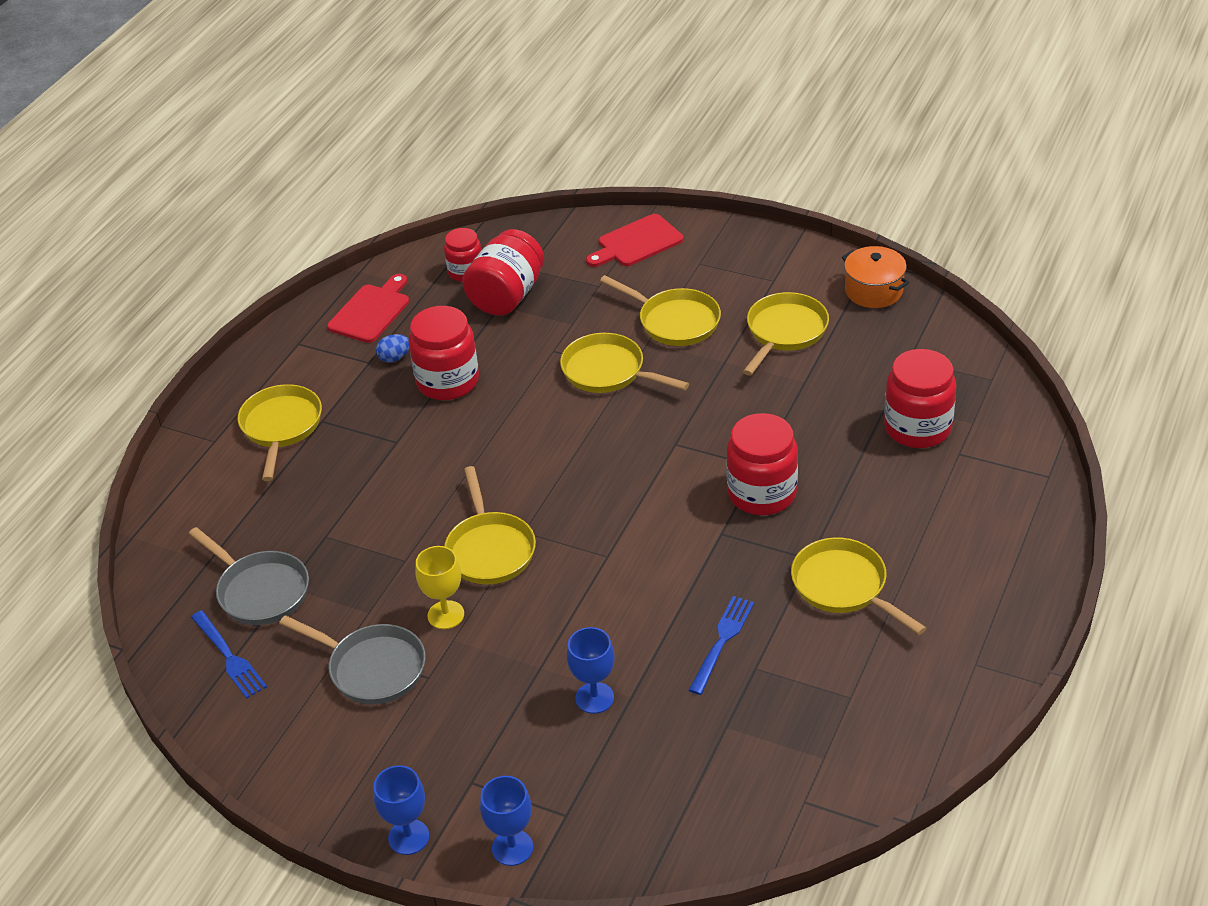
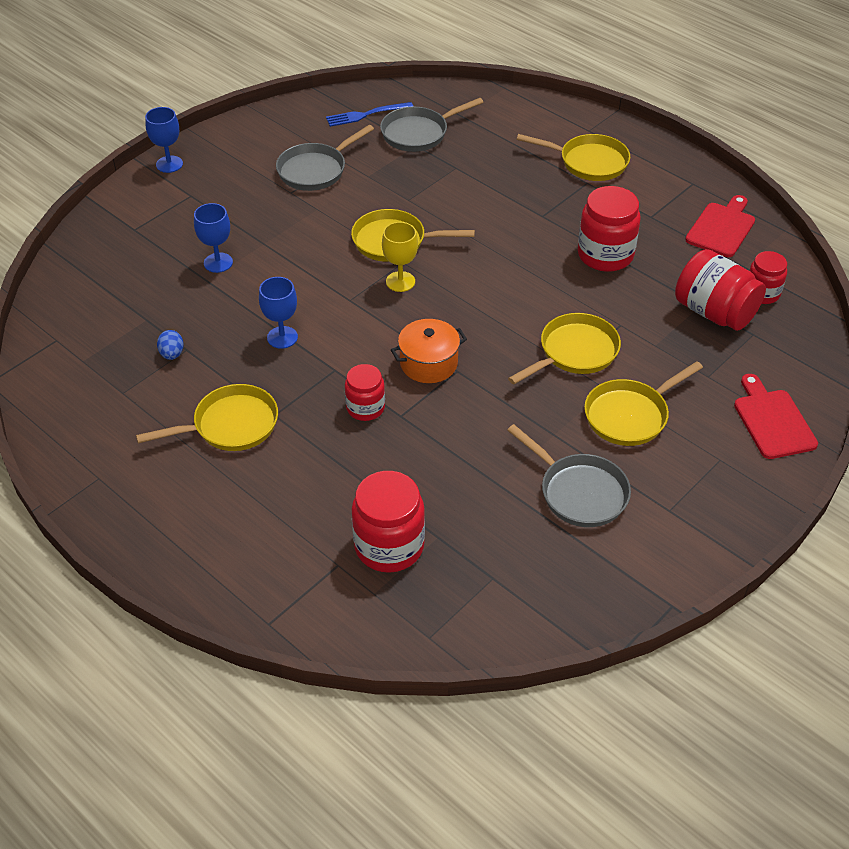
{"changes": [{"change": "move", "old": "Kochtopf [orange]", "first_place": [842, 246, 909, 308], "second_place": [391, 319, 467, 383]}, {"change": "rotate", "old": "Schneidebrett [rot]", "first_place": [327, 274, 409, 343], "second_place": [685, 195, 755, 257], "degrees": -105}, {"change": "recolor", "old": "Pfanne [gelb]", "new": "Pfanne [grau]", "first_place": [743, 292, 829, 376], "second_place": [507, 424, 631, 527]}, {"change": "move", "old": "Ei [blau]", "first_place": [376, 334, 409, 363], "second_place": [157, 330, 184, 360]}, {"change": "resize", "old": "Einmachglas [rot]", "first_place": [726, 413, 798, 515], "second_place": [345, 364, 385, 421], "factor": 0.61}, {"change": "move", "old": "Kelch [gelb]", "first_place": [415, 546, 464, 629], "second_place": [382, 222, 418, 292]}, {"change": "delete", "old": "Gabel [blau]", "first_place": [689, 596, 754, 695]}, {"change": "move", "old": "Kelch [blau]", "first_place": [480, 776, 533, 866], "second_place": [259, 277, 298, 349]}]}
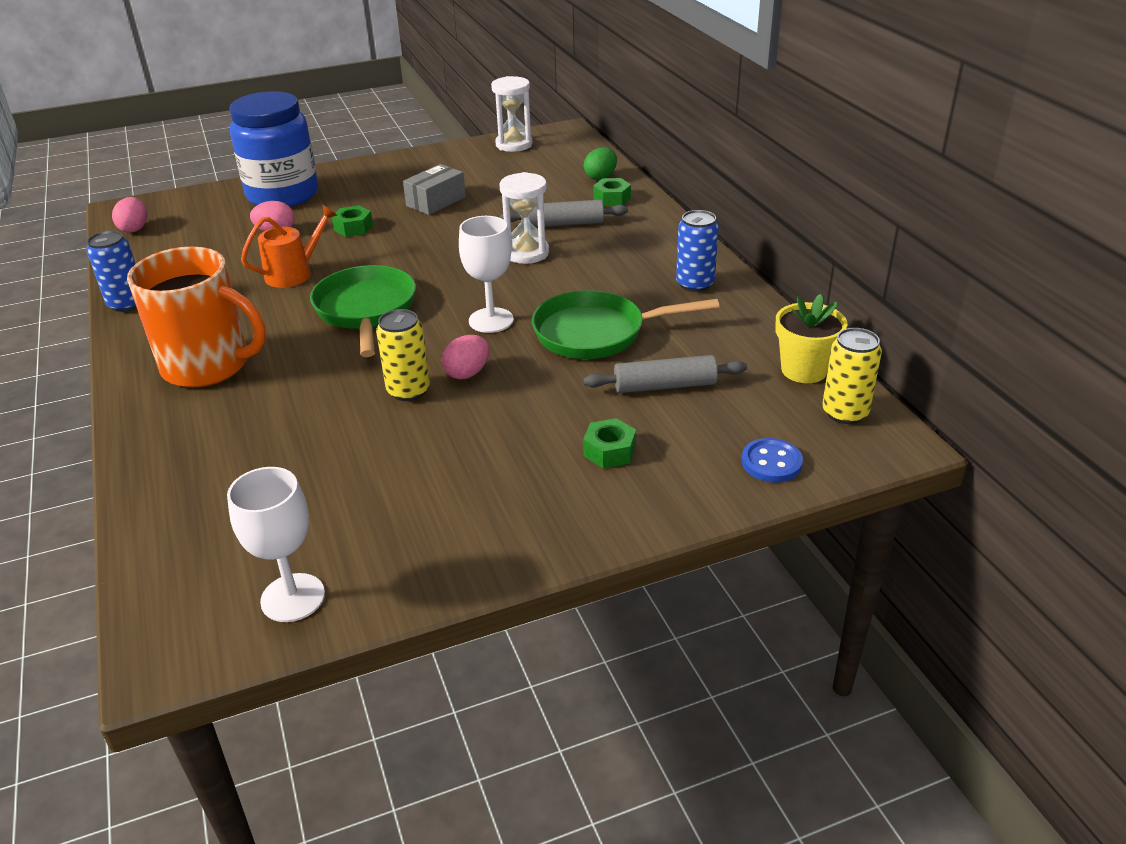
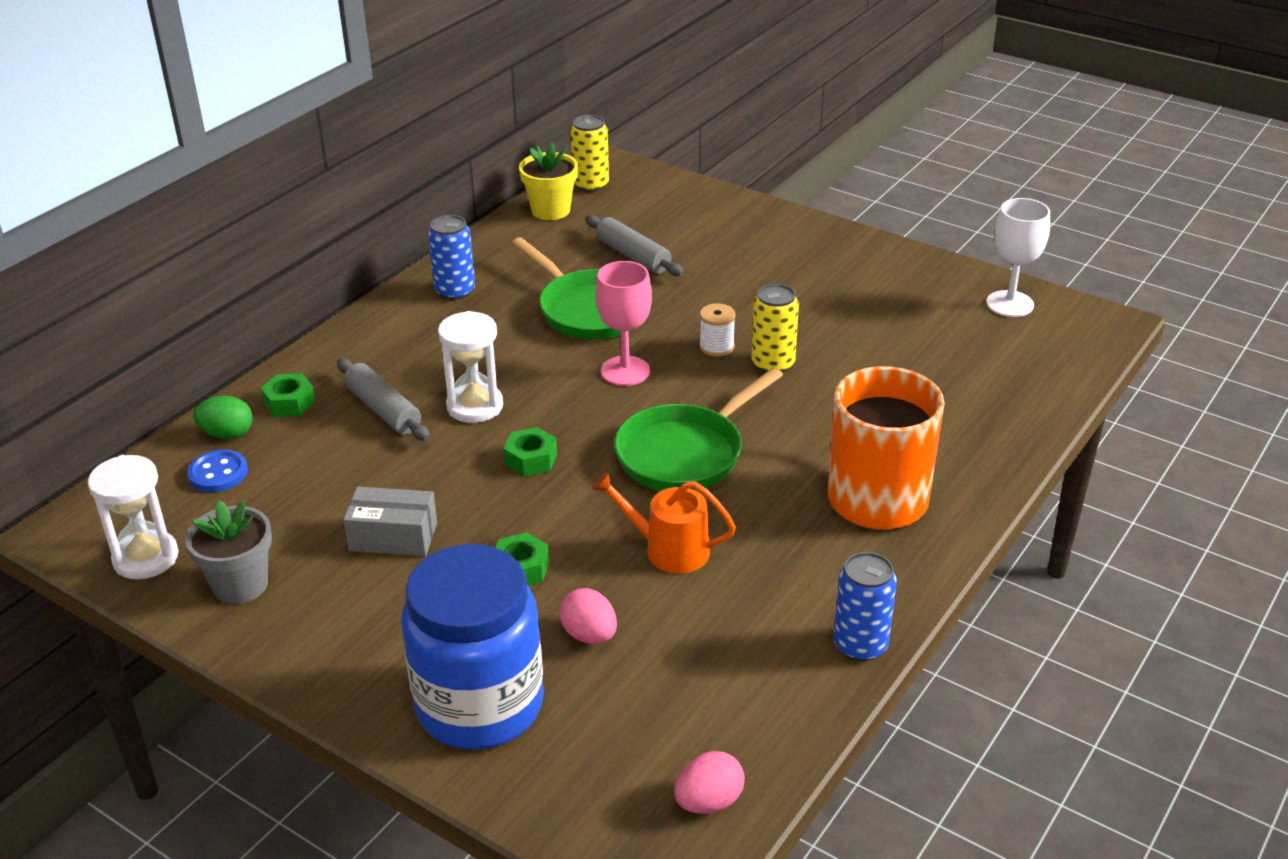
{"changes": [{"change": "recolor", "old": "Kelch [weiß]", "new": "Kelch [rosa]", "first_place": [459, 216, 514, 333], "second_place": [595, 261, 652, 386]}, {"change": "replace", "old": "Ei [rosa]", "new": "Garnrolle [weiß]", "first_place": [442, 335, 489, 379], "second_place": [699, 303, 736, 357]}, {"change": "move", "old": "Sechskantmutter [grün]", "first_place": [583, 418, 636, 468], "second_place": [504, 427, 557, 477]}, {"change": "move", "old": "Knopf [blau]", "first_place": [742, 438, 803, 483], "second_place": [187, 449, 248, 492]}, {"change": "insert", "new": "Blumentopf [grau]", "second_place": [185, 500, 272, 604]}]}
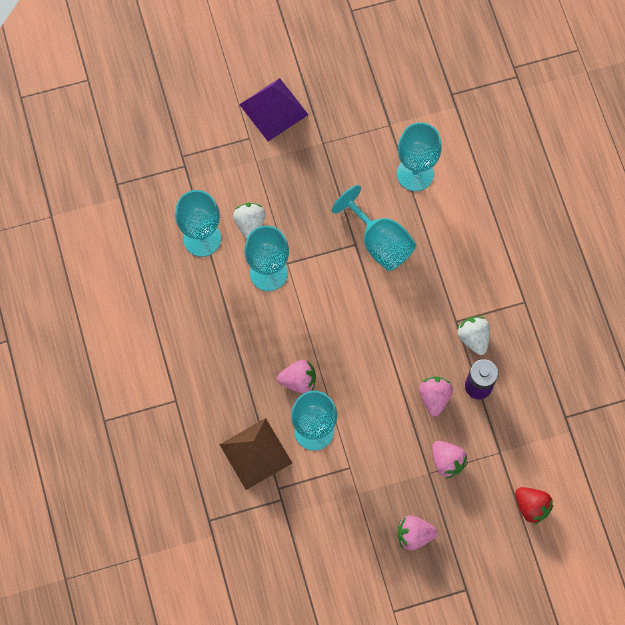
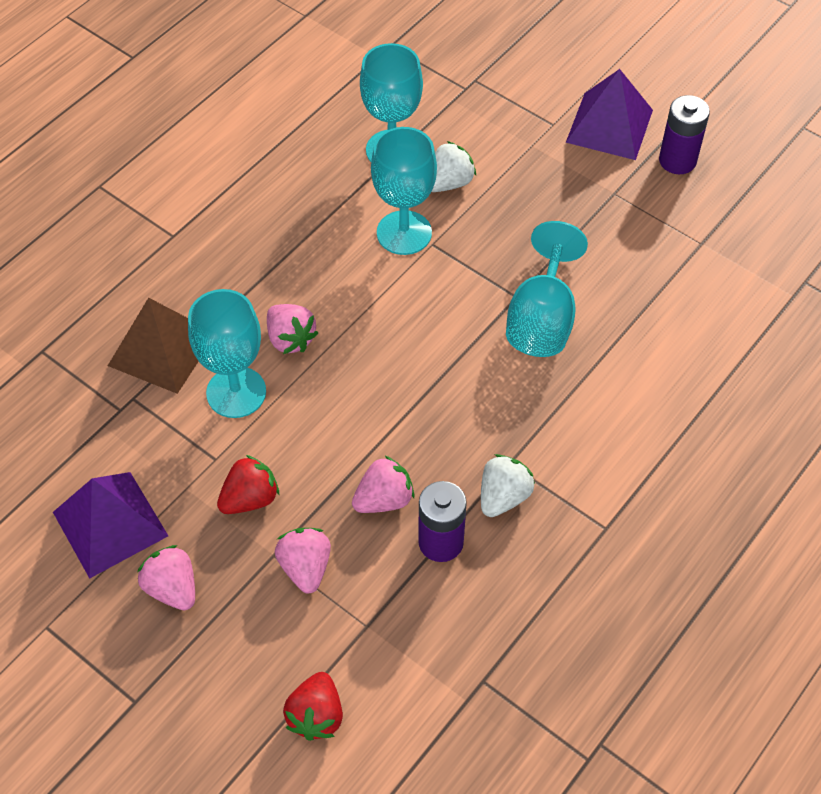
{"changes": [{"change": "delete", "old": "Kelch [türkis]", "first_place": [397, 122, 442, 191]}, {"change": "rotate", "old": "Erdbeere [rosa]", "first_place": [432, 441, 468, 479], "second_place": [275, 528, 331, 594], "degrees": 150}, {"change": "insert", "new": "Batterie [lila]", "second_place": [659, 95, 710, 174]}, {"change": "insert", "new": "Erdbeere [rot]", "second_place": [217, 455, 279, 514]}, {"change": "insert", "new": "Pyramide [lila]", "second_place": [53, 472, 168, 579]}]}
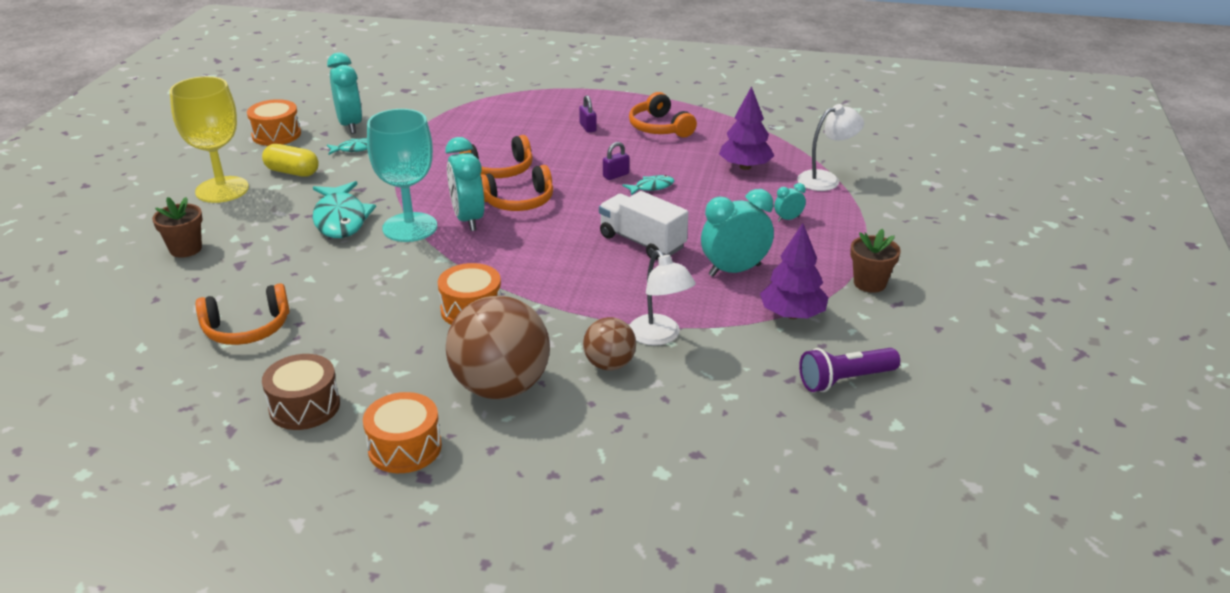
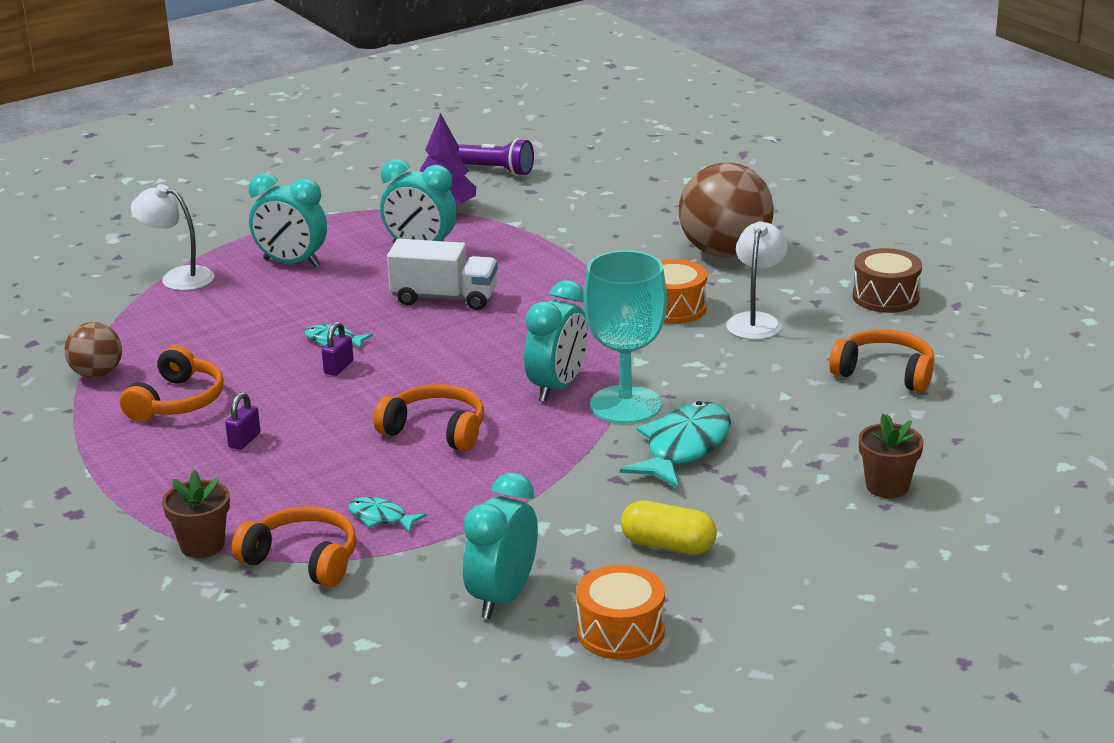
{"changes": [{"change": "delete", "old": "Kelch [gelb]", "first_place": [170, 76, 249, 203]}, {"change": "delete", "old": "Baum [lila]", "first_place": [719, 86, 774, 170]}, {"change": "move", "old": "Fisch [türkis]", "first_place": [327, 138, 367, 155], "second_place": [348, 497, 427, 533]}, {"change": "rotate", "old": "Vorhängeschloss [lila]", "first_place": [603, 142, 629, 180], "second_place": [322, 322, 353, 376], "degrees": -75}, {"change": "rotate", "old": "Kapsel [gelb]", "first_place": [262, 144, 319, 177], "second_place": [621, 500, 717, 555], "degrees": -45}, {"change": "move", "old": "Kopfhörer [orange]", "first_place": [481, 165, 553, 211], "second_place": [232, 506, 356, 587]}, {"change": "resize", "old": "Wecker [türkis]", "first_place": [774, 183, 806, 222], "second_place": [249, 173, 327, 267], "factor": 2.12}, {"change": "rotate", "old": "Lastwagen [weiß]", "first_place": [599, 191, 688, 260], "second_place": [387, 239, 498, 310], "degrees": -75}, {"change": "move", "old": "Blumentopf [braun]", "first_place": [850, 229, 901, 293], "second_place": [162, 470, 230, 558]}, {"change": "move", "old": "Lampe [weiß]", "first_place": [629, 250, 696, 346], "second_place": [726, 221, 788, 340]}, {"change": "move", "old": "Ball [braun]", "first_place": [583, 317, 636, 370], "second_place": [65, 322, 122, 378]}, {"change": "delete", "old": "Trommel [orange]", "first_place": [363, 392, 442, 473]}]}
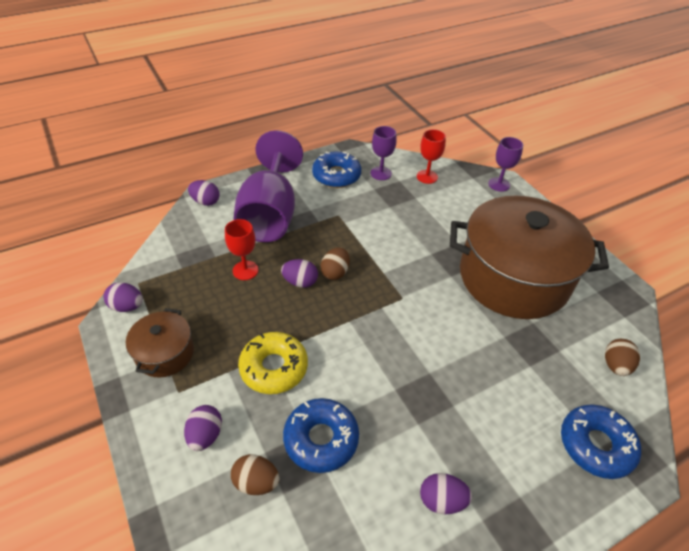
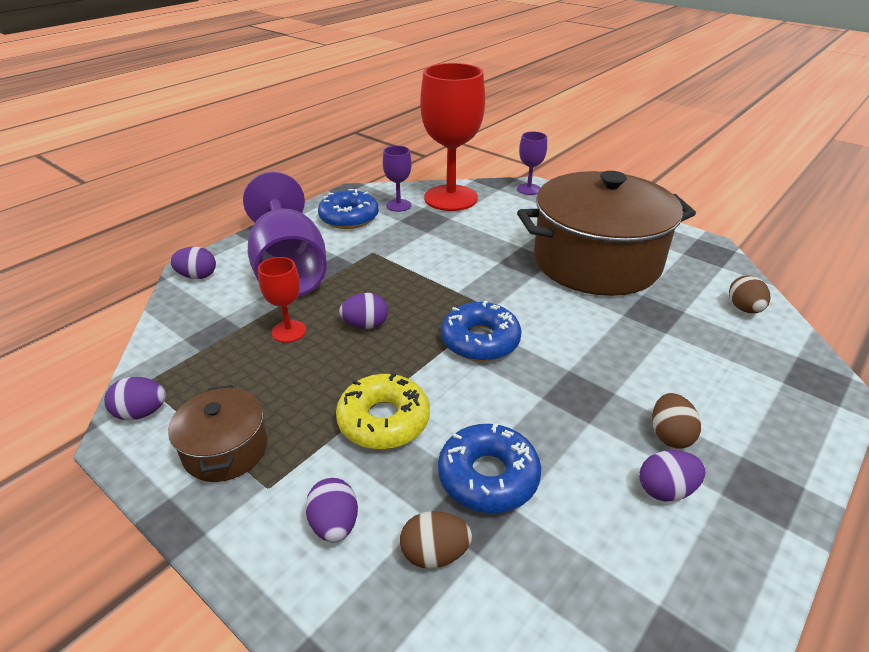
{"changes": [{"change": "resize", "old": "Kelch [rot]", "first_place": [417, 129, 446, 184], "second_place": [420, 63, 485, 211], "factor": 2.17}, {"change": "move", "old": "Ei [braun]", "first_place": [321, 247, 350, 280], "second_place": [652, 393, 701, 449]}, {"change": "move", "old": "Donut [blau]", "first_place": [561, 404, 641, 479], "second_place": [441, 301, 521, 361]}]}
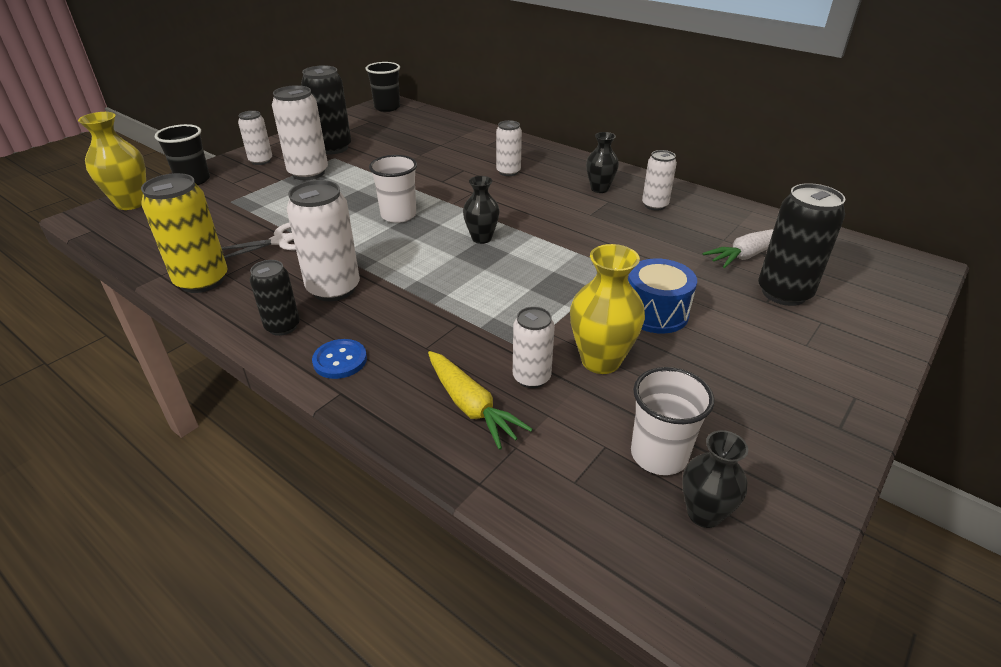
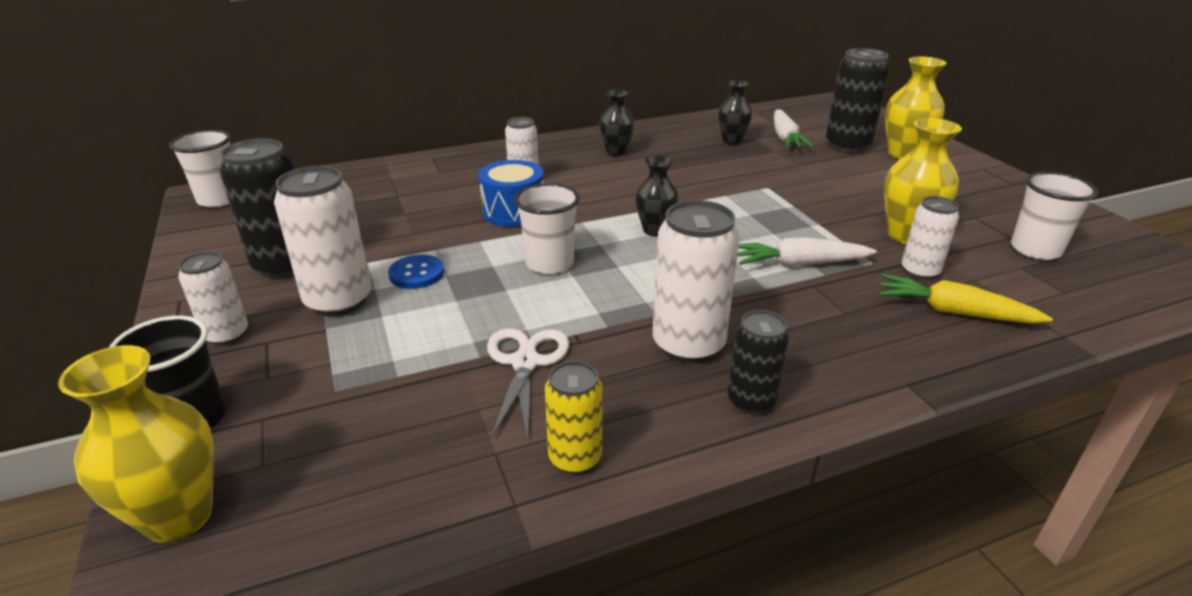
{"changes": [{"change": "recolor", "old": "Becher [schwarz]", "new": "Becher [weiß]", "first_place": [366, 62, 400, 112], "second_place": [169, 130, 231, 208]}, {"change": "delete", "old": "Dose [weiß]", "first_place": [642, 150, 677, 211]}, {"change": "resize", "old": "Dose [gelb]", "first_place": [141, 173, 228, 293], "second_place": [545, 361, 603, 474], "factor": 0.61}, {"change": "move", "old": "Trommel [blau]", "first_place": [628, 258, 697, 334], "second_place": [479, 160, 543, 227]}, {"change": "move", "old": "Knopf [blau]", "first_place": [312, 339, 367, 379], "second_place": [388, 255, 444, 289]}, {"change": "rotate", "old": "Karotte [gelb]", "first_place": [428, 351, 533, 450], "second_place": [879, 274, 1053, 324], "degrees": -150}, {"change": "move", "old": "Vase [schwarz]", "first_place": [682, 430, 748, 528], "second_place": [718, 80, 752, 145]}, {"change": "insert", "new": "Vase [gelb]", "second_place": [885, 56, 946, 159]}, {"change": "insert", "new": "Karotte [weiß]", "second_place": [737, 237, 877, 267]}]}
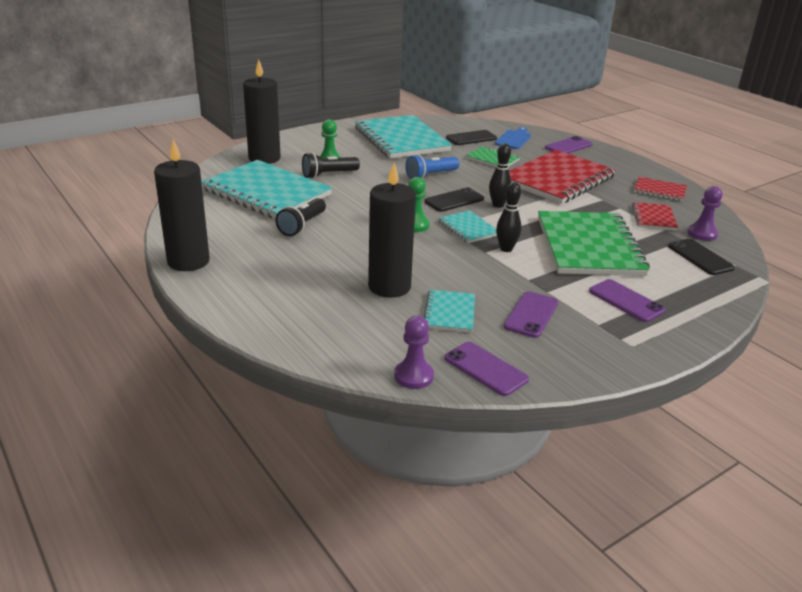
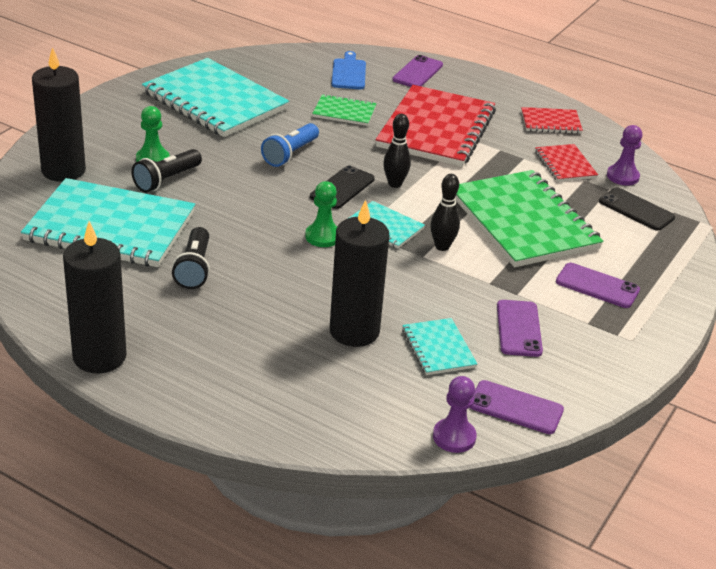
{"changes": [{"change": "delete", "old": "Handy [schwarz]", "first_place": [446, 130, 497, 145]}]}
